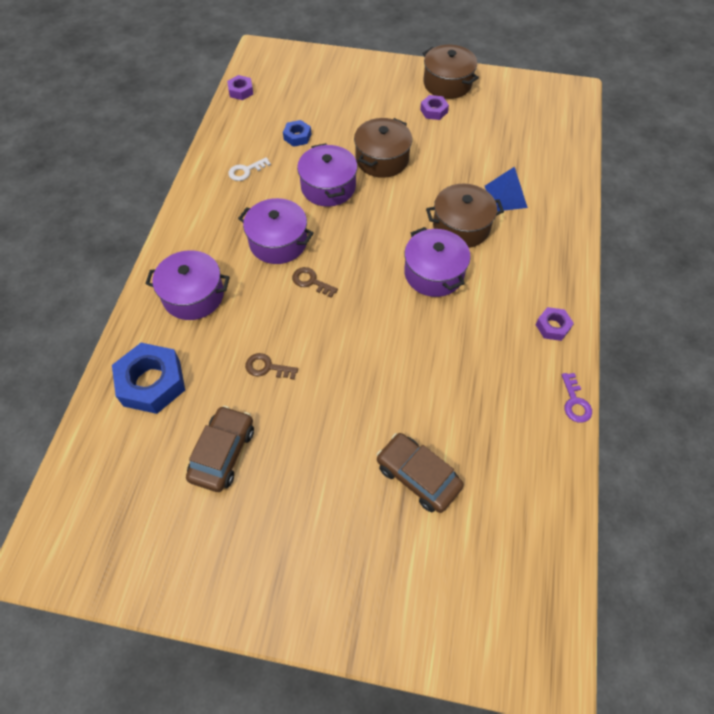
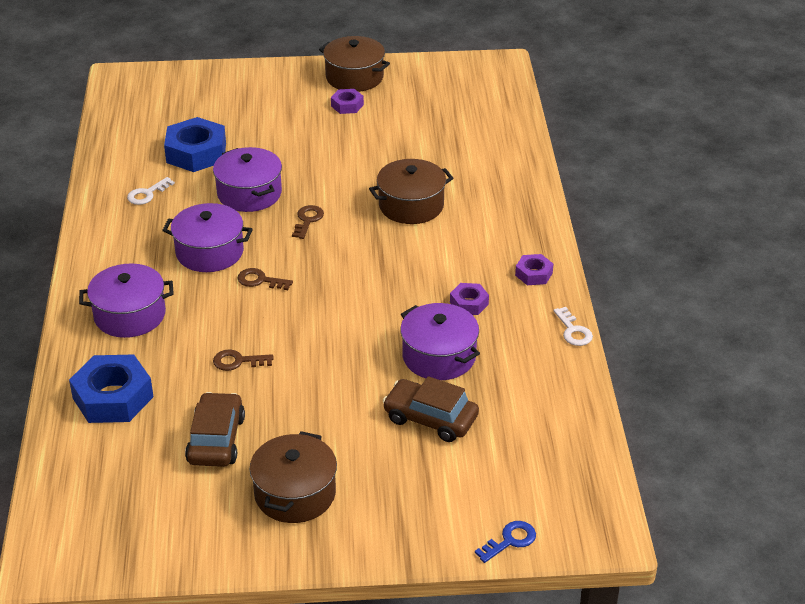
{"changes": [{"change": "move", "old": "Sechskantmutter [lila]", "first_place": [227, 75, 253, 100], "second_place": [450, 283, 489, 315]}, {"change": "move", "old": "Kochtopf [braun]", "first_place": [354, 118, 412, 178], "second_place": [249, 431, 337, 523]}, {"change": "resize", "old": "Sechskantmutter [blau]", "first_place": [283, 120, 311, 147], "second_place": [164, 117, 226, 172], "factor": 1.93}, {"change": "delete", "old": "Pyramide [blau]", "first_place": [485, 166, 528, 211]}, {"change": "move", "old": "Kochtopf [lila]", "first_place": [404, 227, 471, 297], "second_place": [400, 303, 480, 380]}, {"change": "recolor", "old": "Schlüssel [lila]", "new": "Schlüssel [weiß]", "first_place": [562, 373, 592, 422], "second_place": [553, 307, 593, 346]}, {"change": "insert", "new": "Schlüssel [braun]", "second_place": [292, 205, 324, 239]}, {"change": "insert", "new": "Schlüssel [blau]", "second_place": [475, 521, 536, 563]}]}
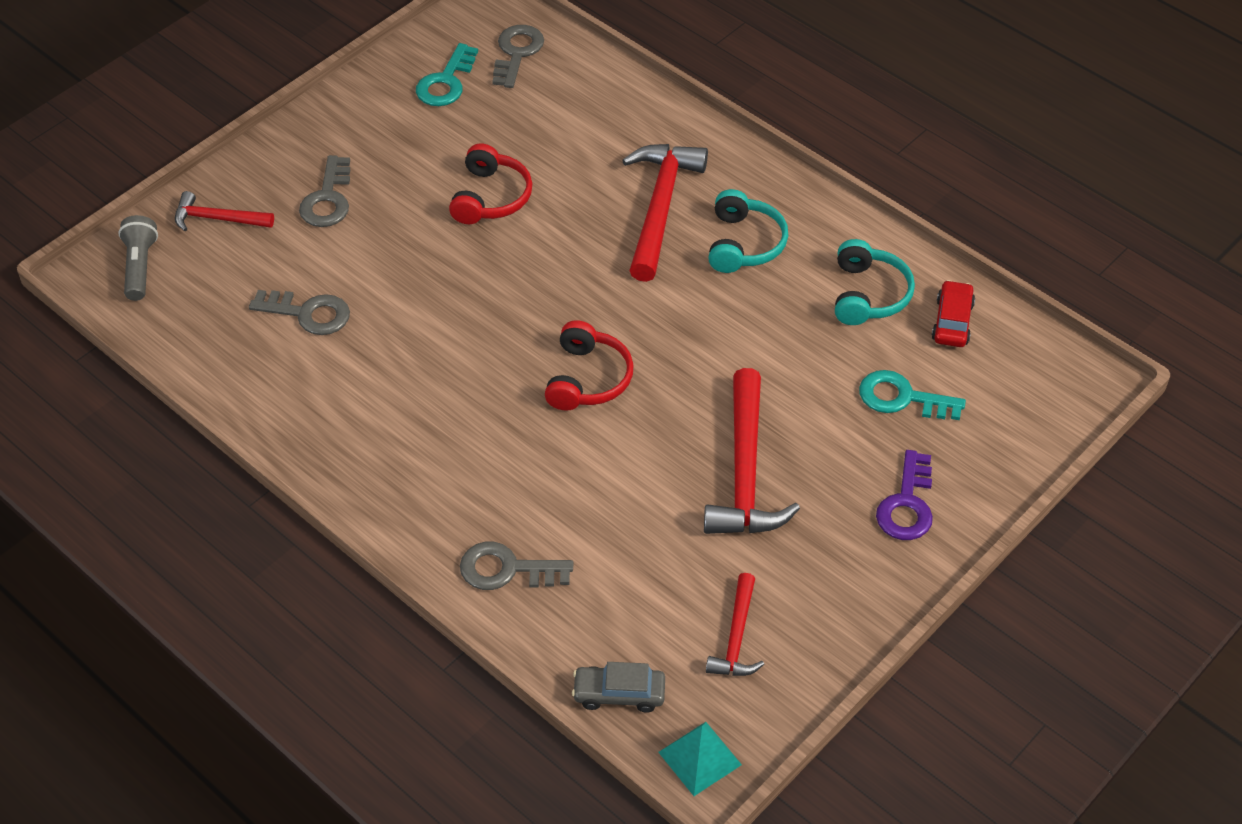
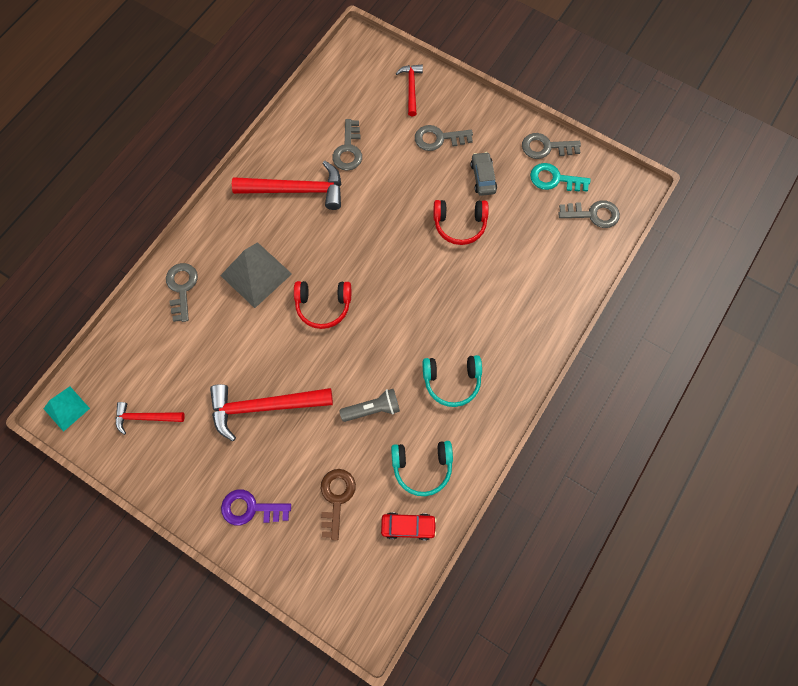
{"changes": [{"change": "move", "old": "Hammer [rot]", "first_place": [622, 144, 708, 282], "second_place": [232, 161, 341, 210]}, {"change": "move", "old": "Taschenlampe [grau]", "first_place": [118, 215, 158, 301], "second_place": [339, 389, 400, 422]}, {"change": "recolor", "old": "Schlüssel [türkis]", "new": "Schlüssel [braun]", "first_place": [859, 370, 966, 420], "second_place": [321, 469, 356, 540]}, {"change": "move", "old": "Auto [grau]", "first_place": [572, 662, 665, 713], "second_place": [470, 152, 497, 196]}, {"change": "insert", "new": "Schlüssel [grau]", "second_place": [522, 133, 581, 159]}, {"change": "insert", "new": "Pyramide [grau]", "second_place": [220, 242, 292, 308]}]}
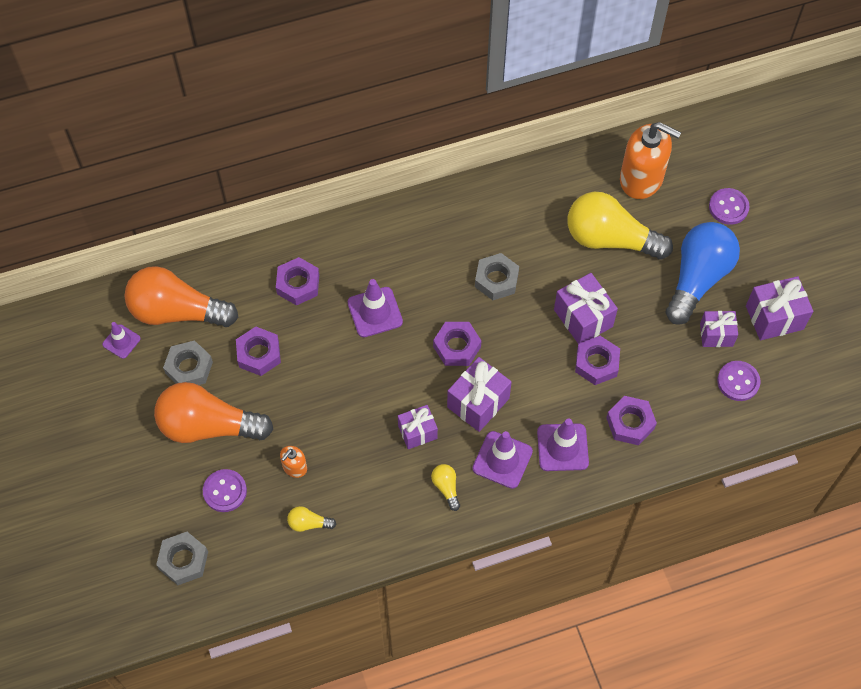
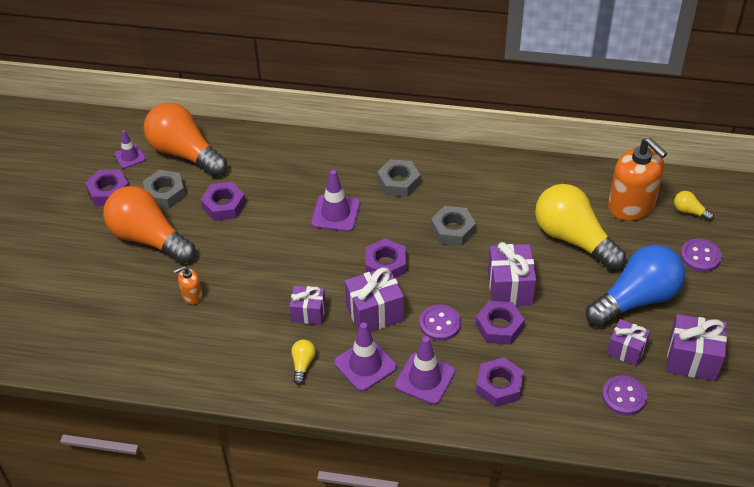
{"changes": [{"change": "move", "old": "Sechskantmutter [lila]", "first_place": [276, 257, 319, 306], "second_place": [85, 169, 129, 206]}, {"change": "move", "old": "Knopf [lila]", "first_place": [203, 469, 247, 512], "second_place": [419, 304, 461, 341]}, {"change": "move", "old": "Glühbirne [gelb]", "first_place": [287, 506, 336, 532], "second_place": [674, 191, 714, 221]}, {"change": "move", "old": "Sechskantmutter [grau]", "first_place": [156, 532, 208, 585], "second_place": [377, 159, 420, 197]}]}
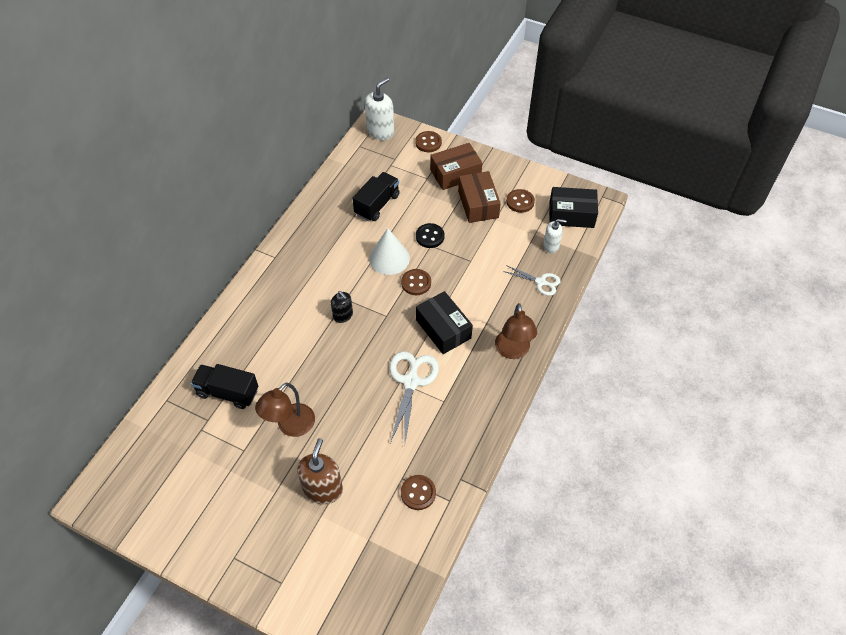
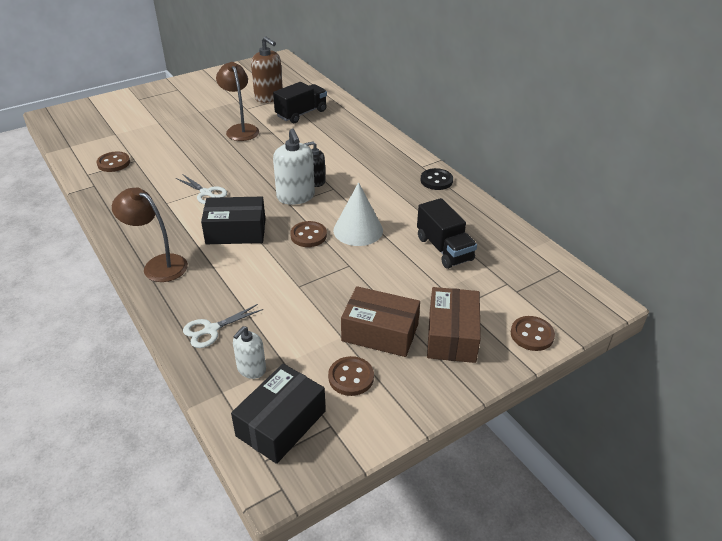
{"changes": [{"change": "move", "old": "Seifenspender [weiß]", "first_place": [365, 78, 394, 140], "second_place": [273, 129, 315, 205]}, {"change": "move", "old": "Knopf [schwarz]", "first_place": [416, 223, 445, 248], "second_place": [421, 168, 453, 190]}, {"change": "resize", "old": "Schere [weiß]", "first_place": [390, 351, 439, 443], "second_place": [176, 174, 227, 204], "factor": 0.6}, {"change": "move", "old": "Seifenspender [braun]", "first_place": [297, 438, 343, 504], "second_place": [251, 36, 283, 103]}]}
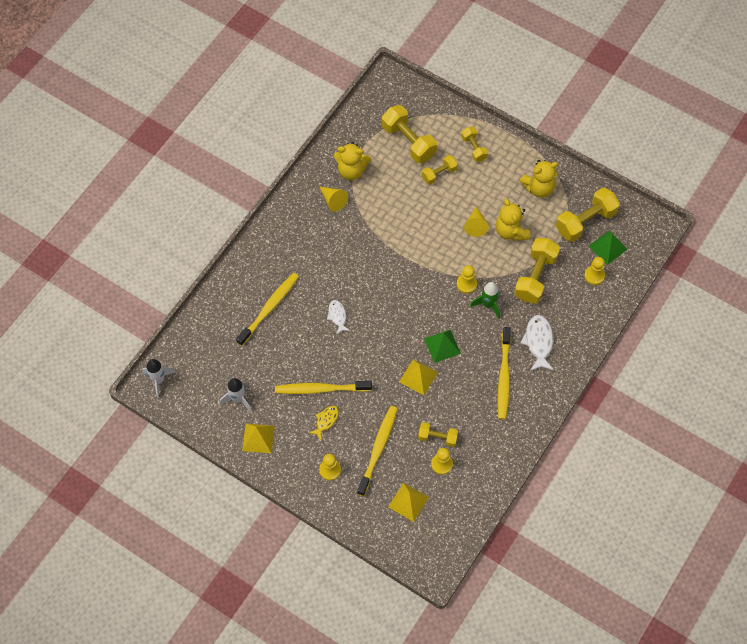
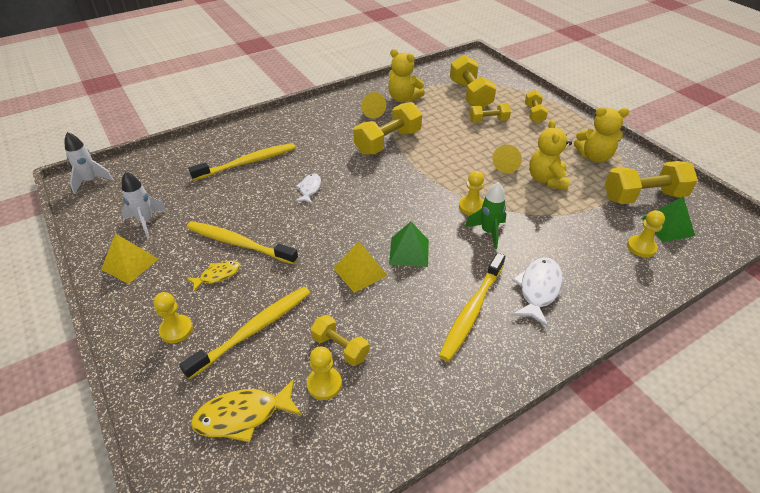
{"changes": [{"change": "move", "old": "Hantel [gelb]", "first_place": [514, 238, 560, 304], "second_place": [353, 102, 422, 155]}, {"change": "replace", "old": "Pyramide [gelb]", "new": "Fisch [gelb]", "first_place": [388, 483, 429, 522], "second_place": [191, 379, 302, 442]}]}
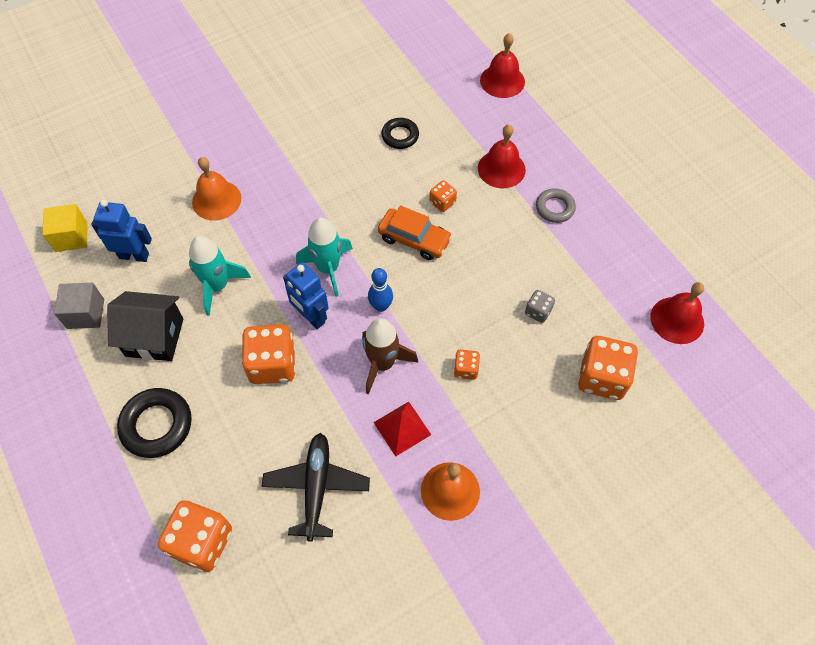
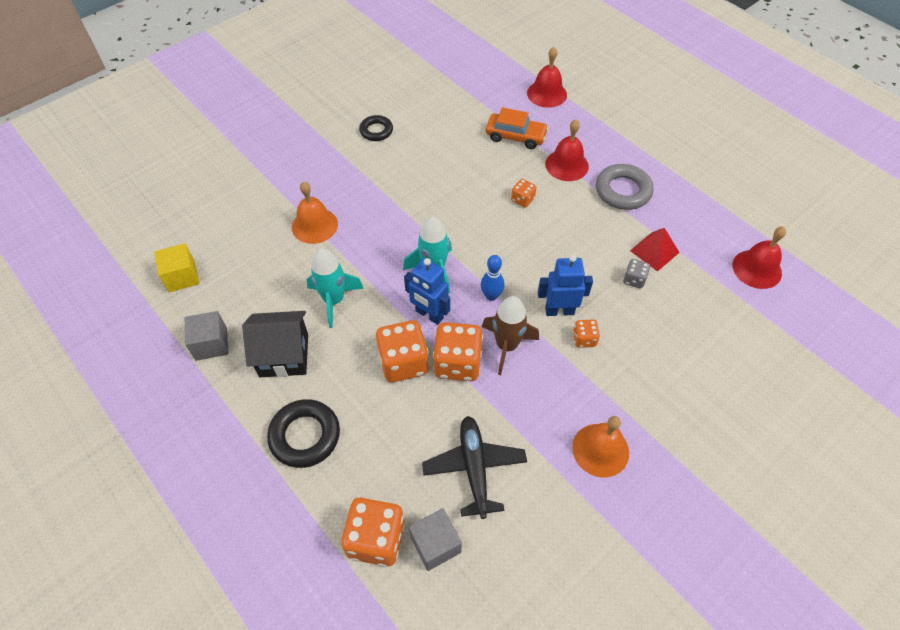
{"changes": [{"change": "move", "old": "Ring [schwarz]", "first_place": [381, 118, 419, 149], "second_place": [359, 115, 393, 141]}, {"change": "resize", "old": "Ring [grau]", "first_place": [536, 188, 576, 223], "second_place": [596, 164, 653, 210], "factor": 1.59}, {"change": "move", "old": "Roboter [blau]", "first_place": [91, 200, 152, 262], "second_place": [538, 255, 593, 316]}, {"change": "move", "old": "Auto [orange]", "first_place": [378, 205, 452, 260], "second_place": [486, 107, 549, 149]}, {"change": "move", "old": "Spielwürfel [orange]", "first_place": [578, 336, 638, 400], "second_place": [433, 322, 483, 381]}, {"change": "move", "old": "Pyramide [rot]", "first_place": [373, 402, 431, 457], "second_place": [630, 228, 680, 272]}, {"change": "insert", "new": "Kubus [grau]", "second_place": [409, 508, 462, 571]}]}
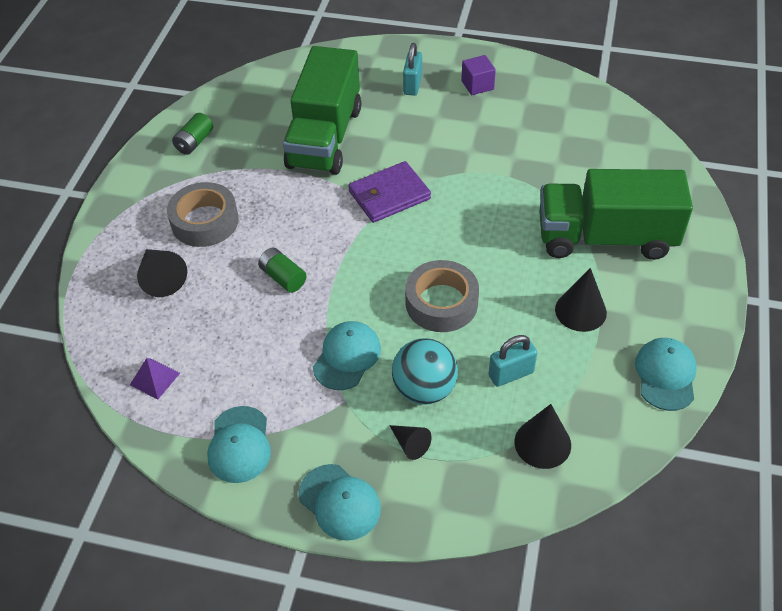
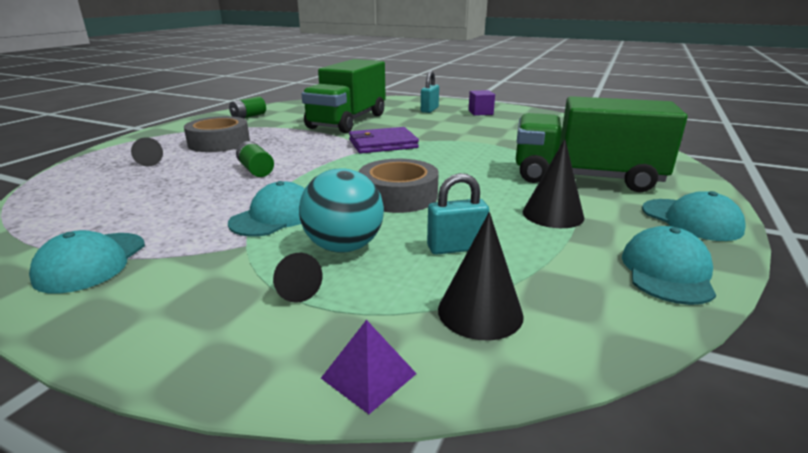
{"changes": [{"change": "resize", "old": "Kegel [schwarz]", "first_place": [137, 249, 187, 297], "second_place": [131, 137, 163, 166], "factor": 0.61}, {"change": "move", "old": "Pyramide [lila]", "first_place": [130, 358, 180, 399], "second_place": [321, 320, 417, 414]}, {"change": "move", "old": "Kappe [türkis]", "first_place": [299, 464, 381, 541], "second_place": [642, 191, 746, 241]}]}
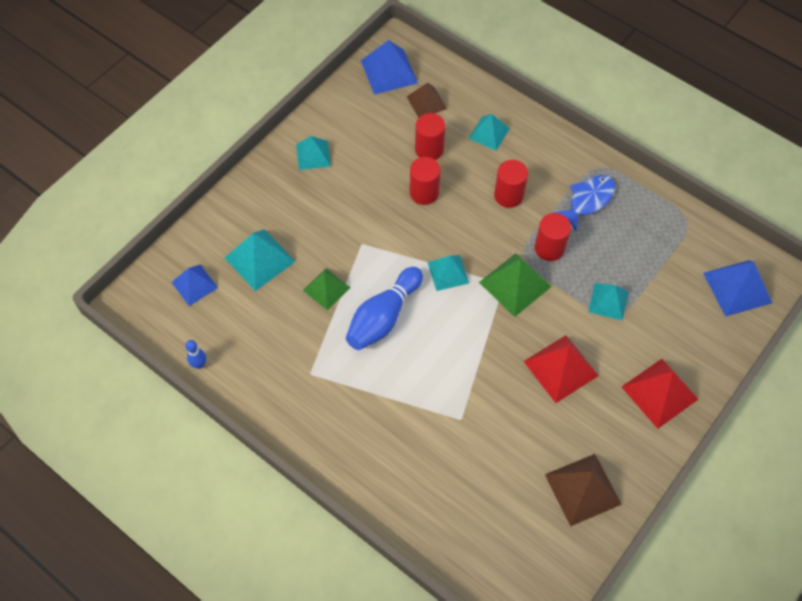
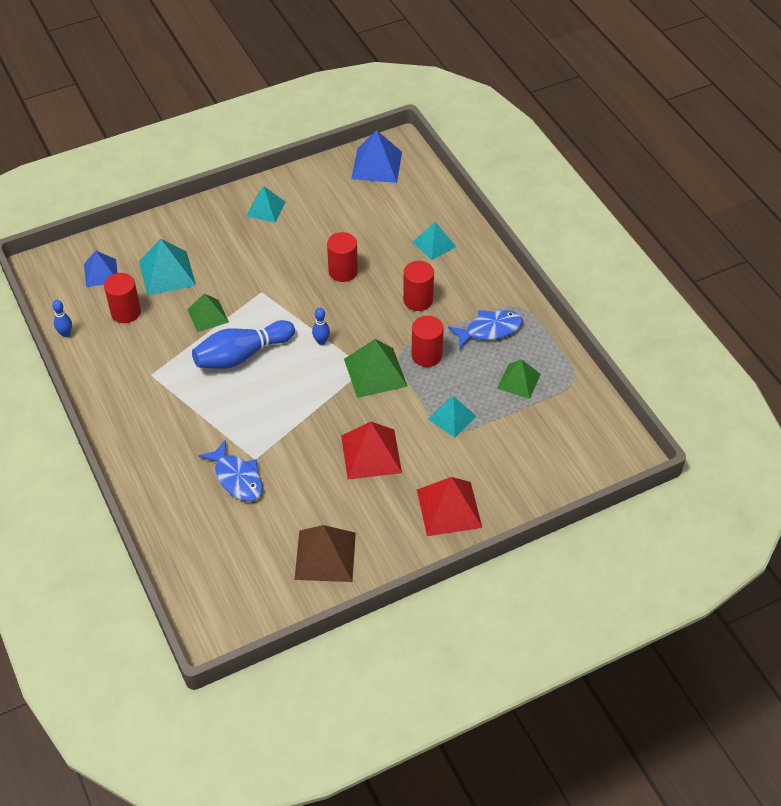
{"changes": [{"change": "delete", "old": "Pyramide [braun]", "first_place": [407, 82, 447, 118]}, {"change": "move", "old": "Vollzylinder [rot]", "first_place": [415, 113, 445, 160], "second_place": [104, 273, 141, 323]}, {"change": "replace", "old": "Pyramide [türkis]", "new": "Bowlingkegel [blau]", "first_place": [427, 255, 469, 291], "second_place": [312, 308, 330, 345]}, {"change": "delete", "old": "Pyramide [blau]", "first_place": [703, 260, 772, 317]}, {"change": "insert", "new": "Pyramide [grün]", "second_place": [497, 359, 541, 399]}, {"change": "insert", "new": "Fisch [blau]", "second_place": [199, 439, 263, 501]}]}
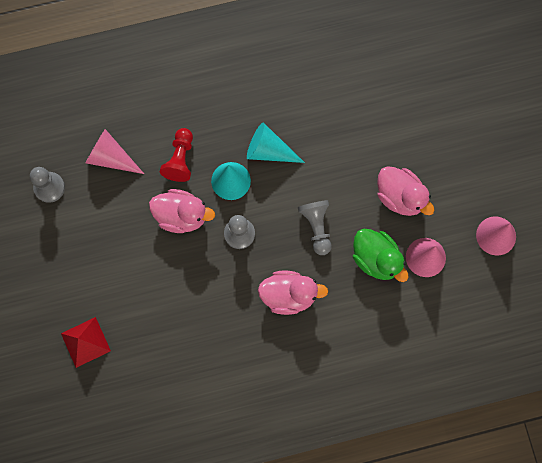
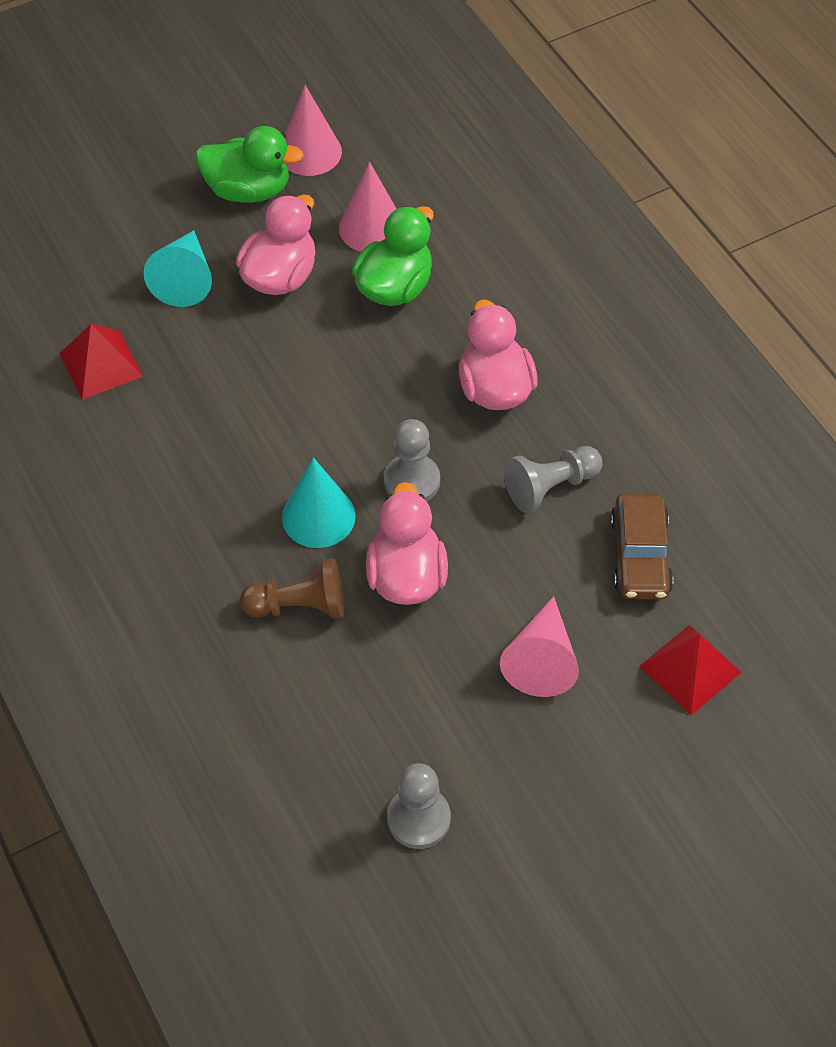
{"changes": [{"change": "move", "old": "Kegel [türkis]", "first_place": [247, 123, 305, 163], "second_place": [144, 230, 212, 307]}, {"change": "recolor", "old": "Bauer [rot]", "new": "Bauer [braun]", "first_place": [160, 128, 193, 182], "second_place": [240, 558, 344, 619]}, {"change": "move", "old": "Kegel [rosa]", "first_place": [86, 129, 144, 174], "second_place": [500, 596, 579, 697]}, {"change": "move", "old": "Bauer [grau]", "first_place": [298, 200, 332, 255], "second_place": [504, 446, 602, 513]}, {"change": "insert", "new": "Ente [grün]", "second_place": [195, 126, 304, 203]}, {"change": "insert", "new": "Pyramide [rot]", "second_place": [60, 324, 143, 400]}, {"change": "insert", "new": "Auto [braun]", "second_place": [610, 493, 673, 599]}]}
